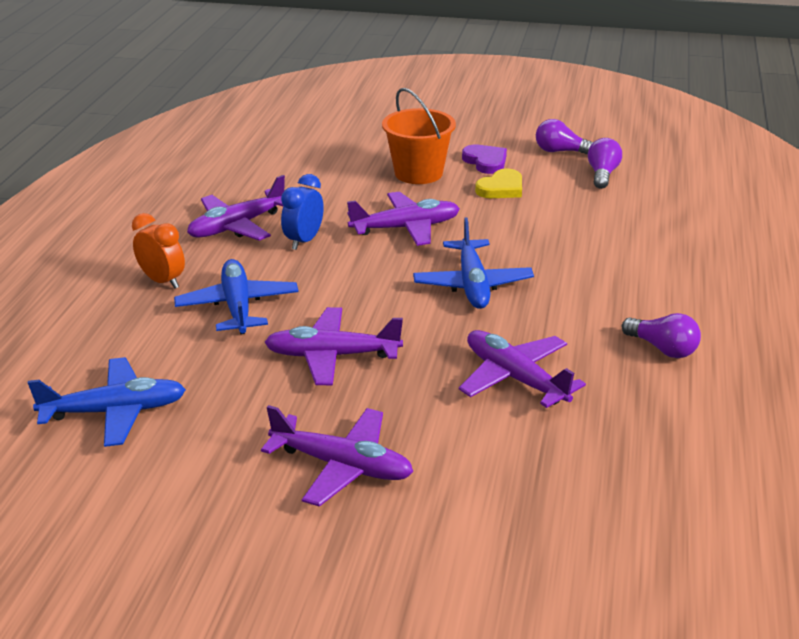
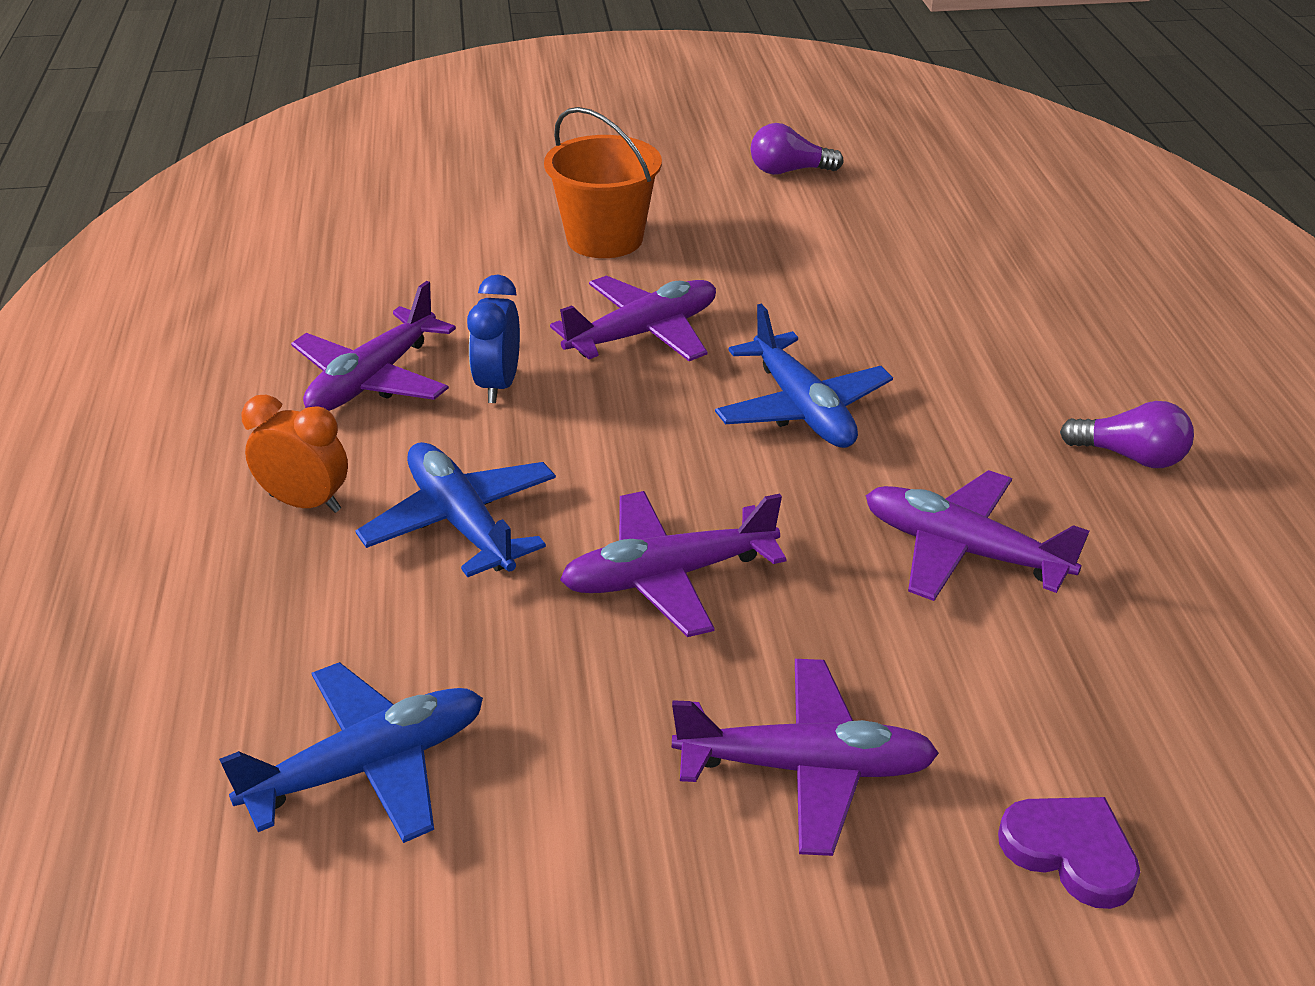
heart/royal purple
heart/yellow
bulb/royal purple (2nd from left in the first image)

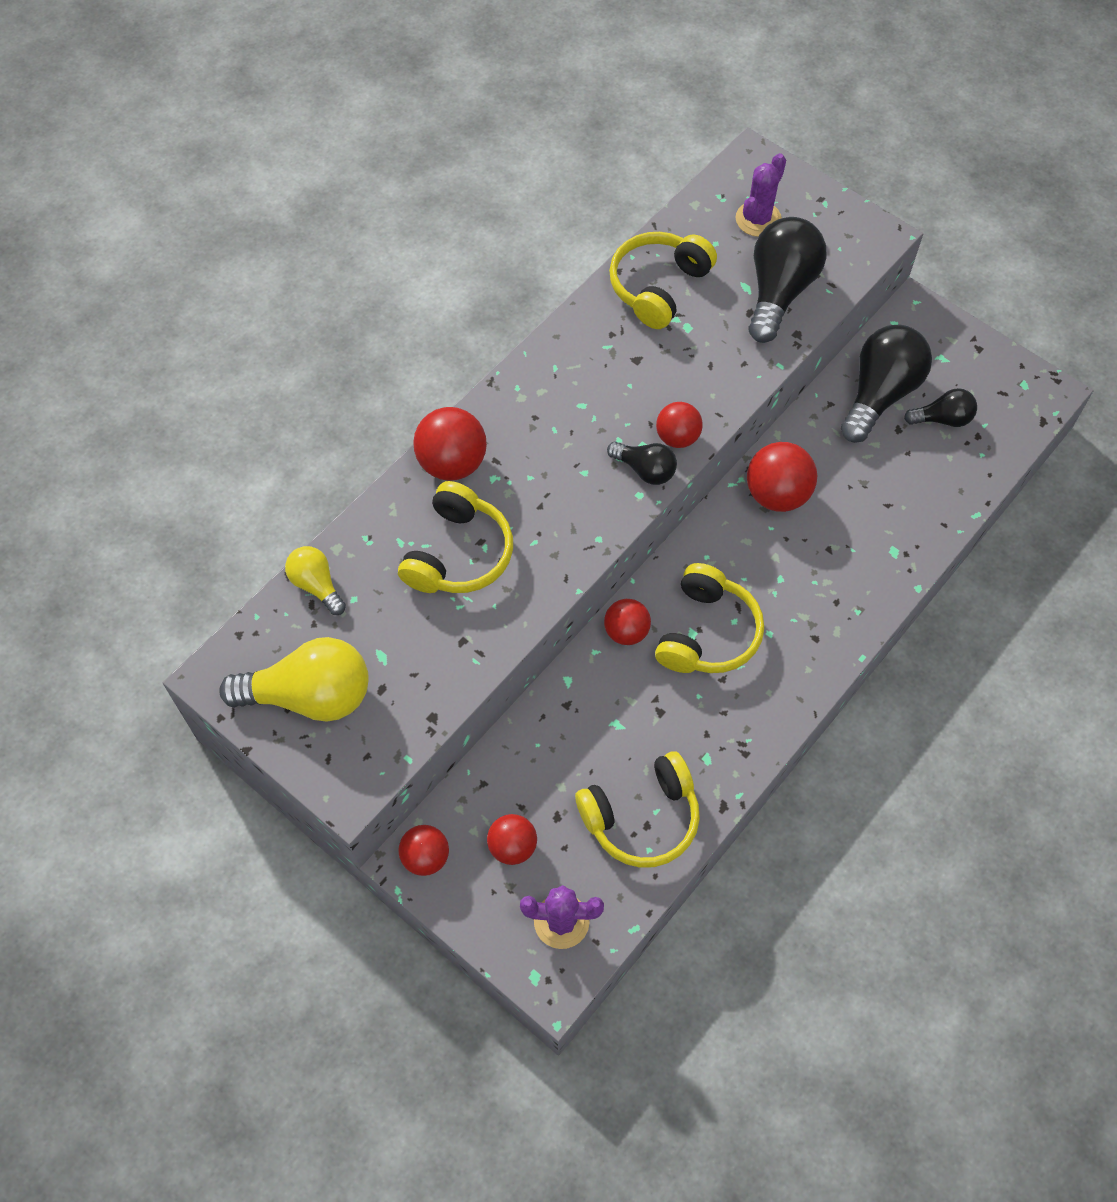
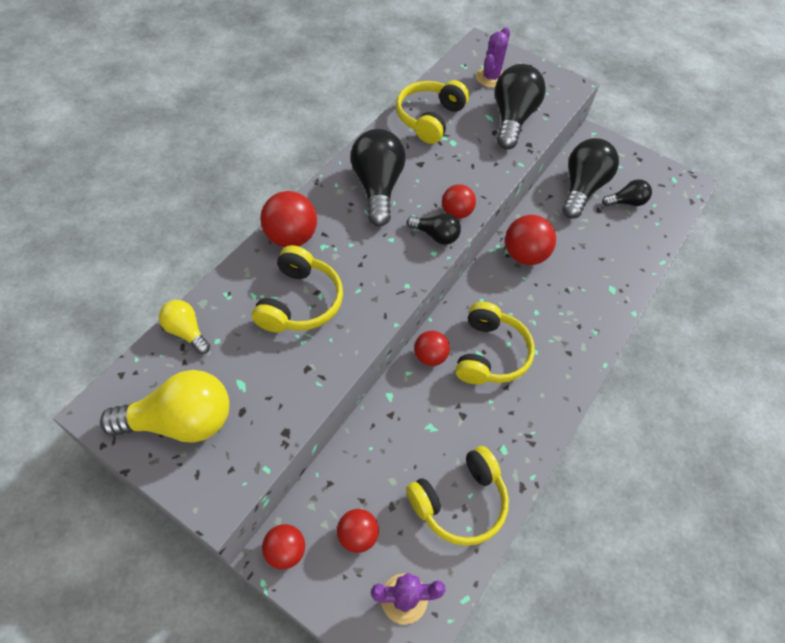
bulb/ebony (1st from left)

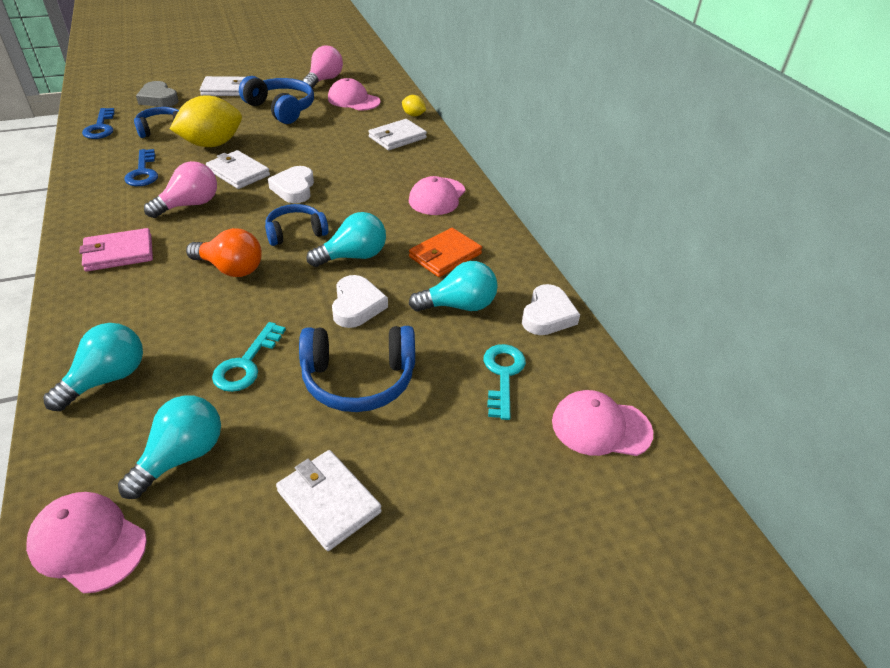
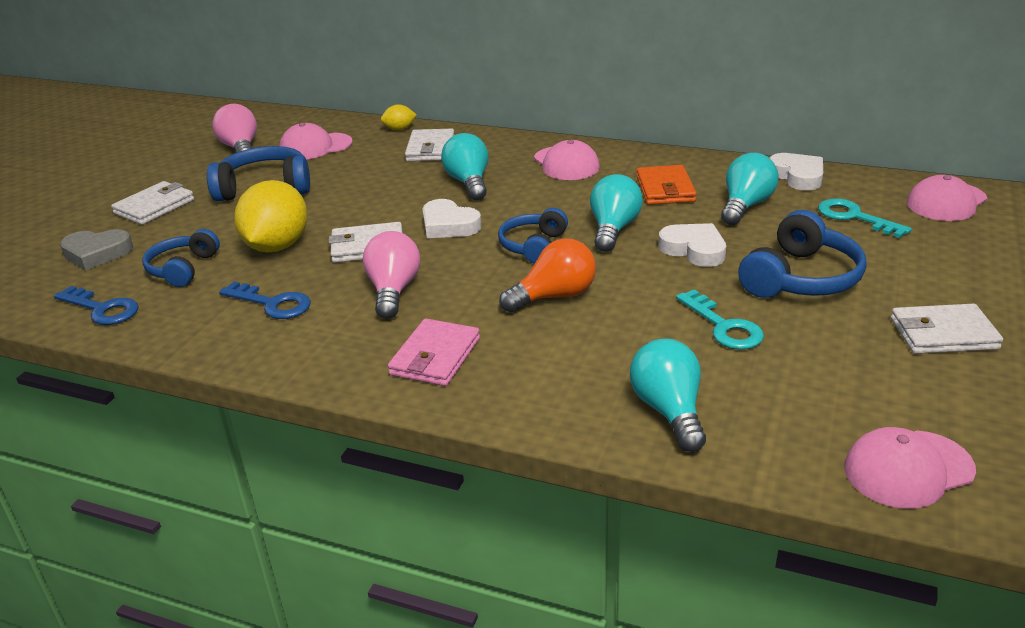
bulb/teal (1st from left)

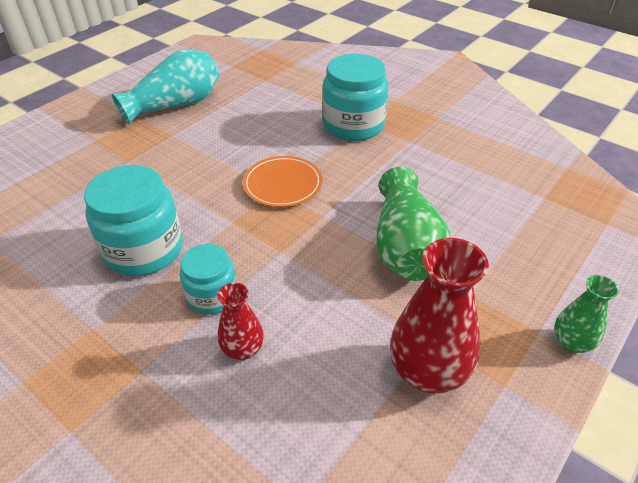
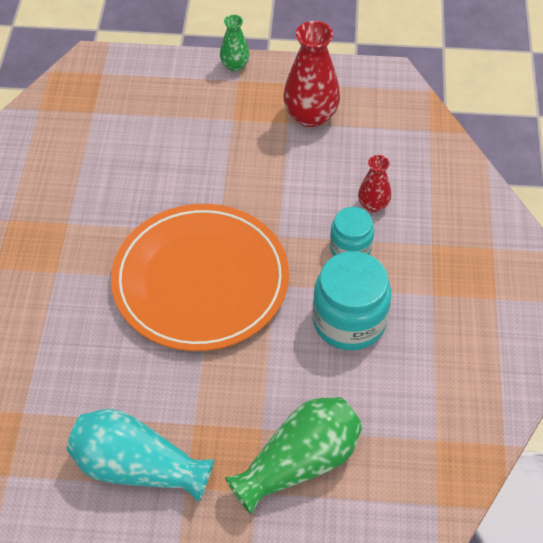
flat dish/bright orange
jar/teal (3rd from left in the first image)
tall vase/emerald (2nd from left)

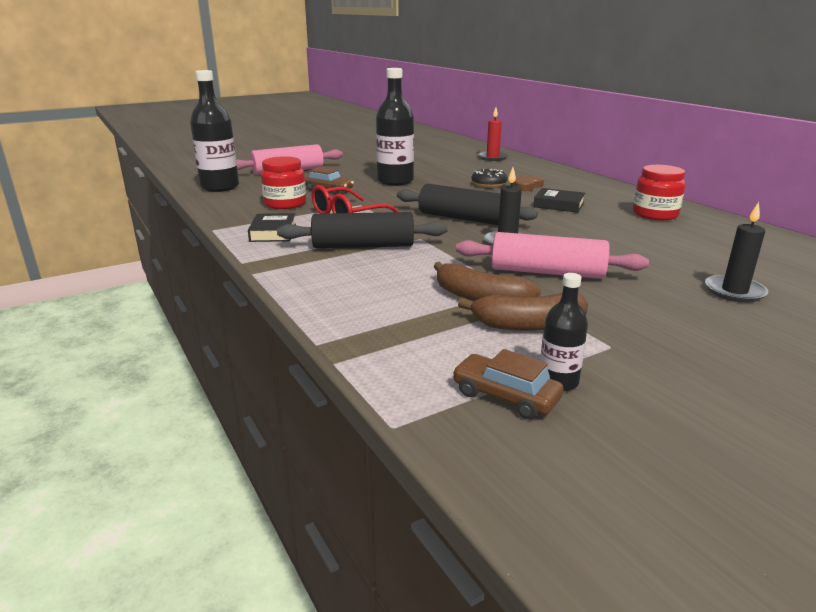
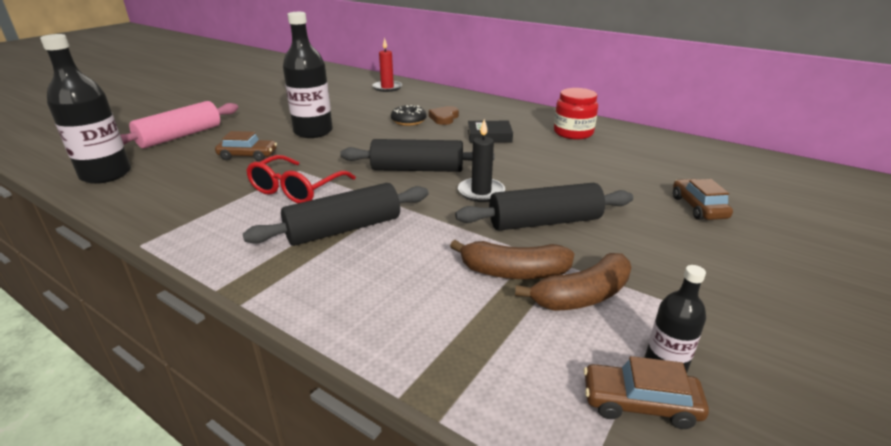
hardback/ebony (1st from left in the first image)
jar/crimson (1st from left in the first image)
dough roller/ebony (3rd from left)
automobile/dark brown (3rd from left)

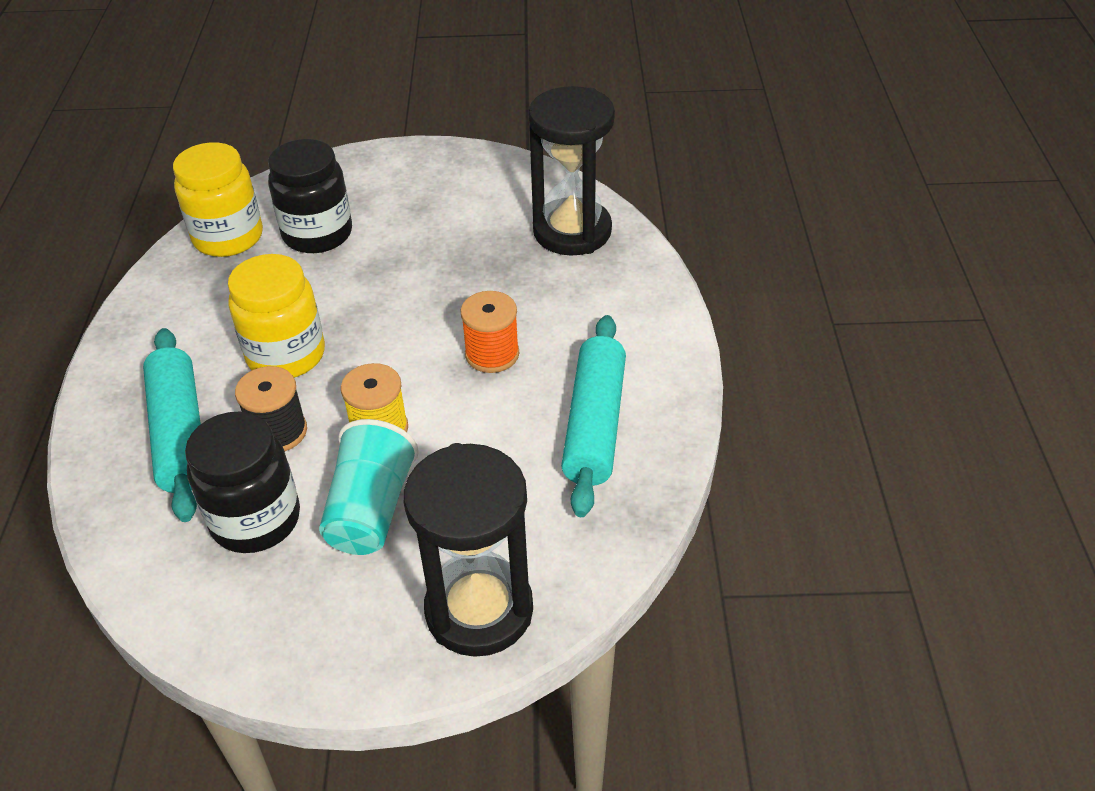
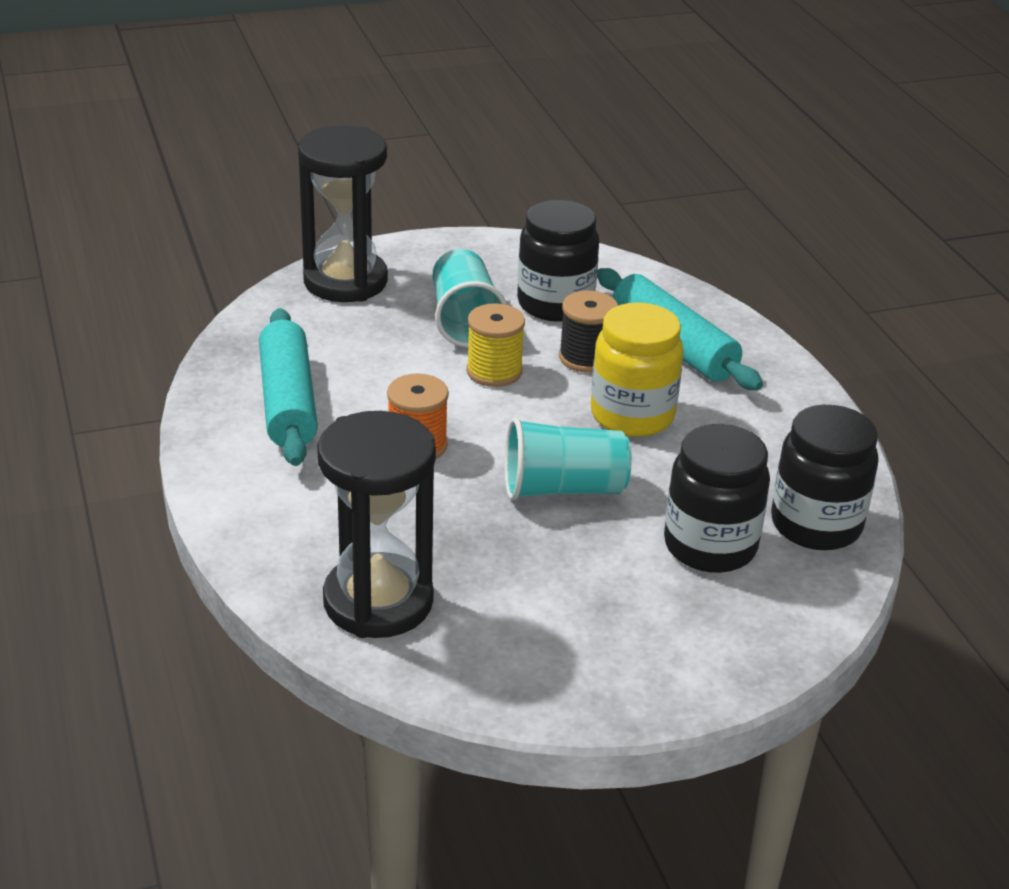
jar/ebony (3rd from left)
beaker/teal (2nd from left)

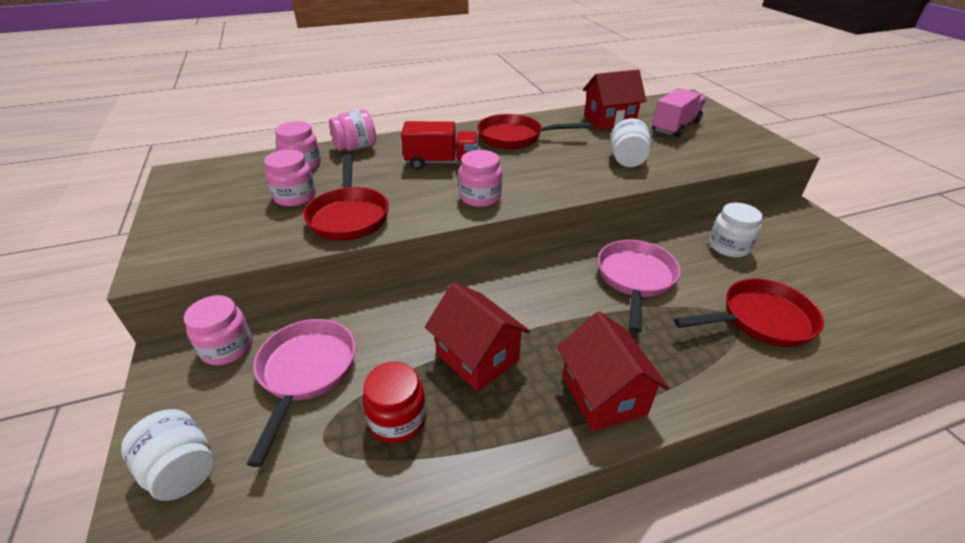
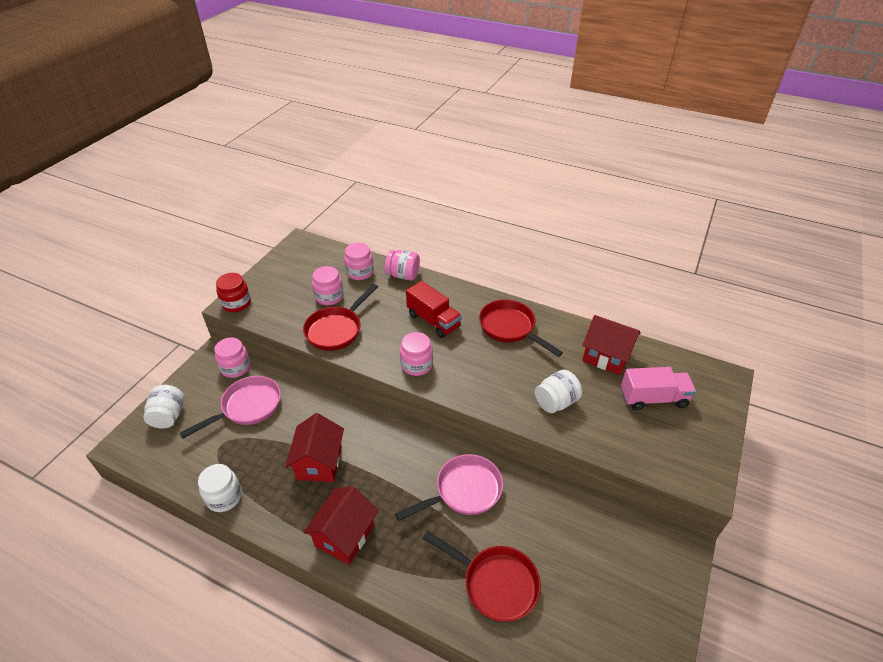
jar/crimson
jar/pure white (2nd from left)

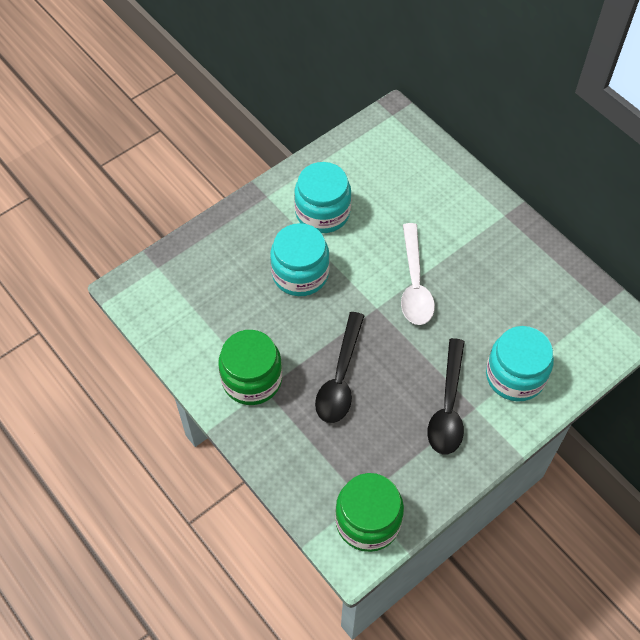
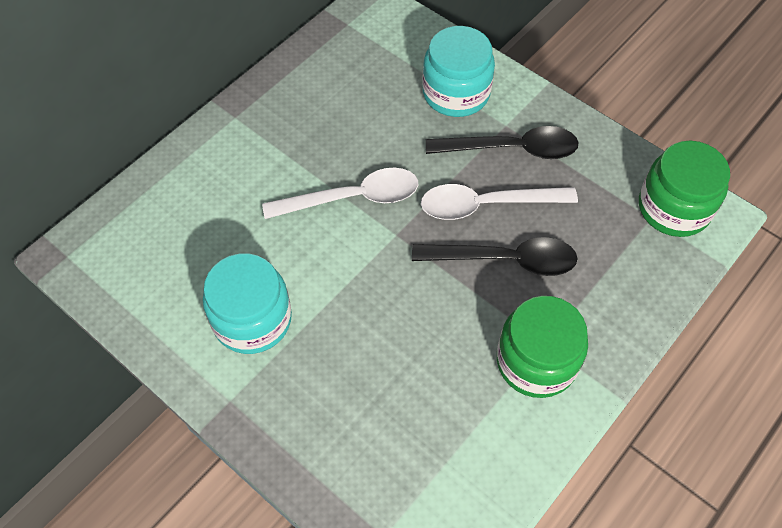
jar/teal (1st from left in the first image)
tablespoon/pure white (2nd from left)

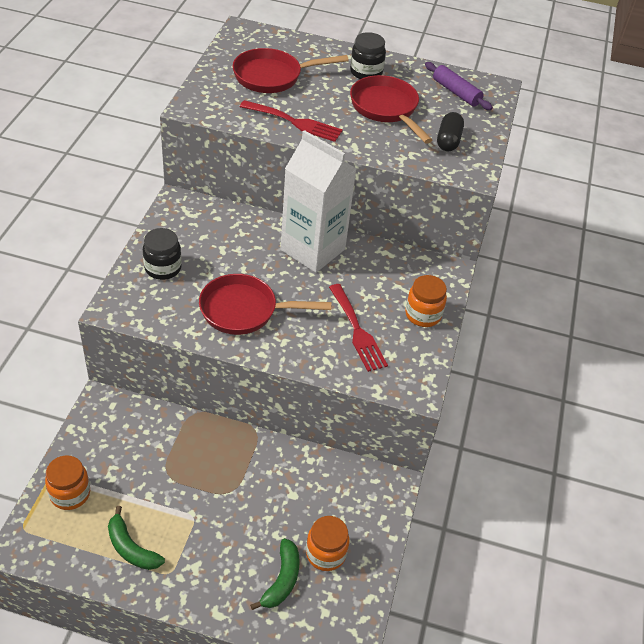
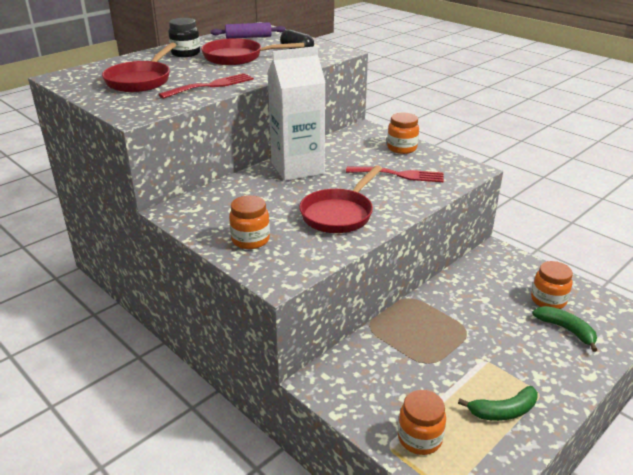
jar/bright orange (1st from left)

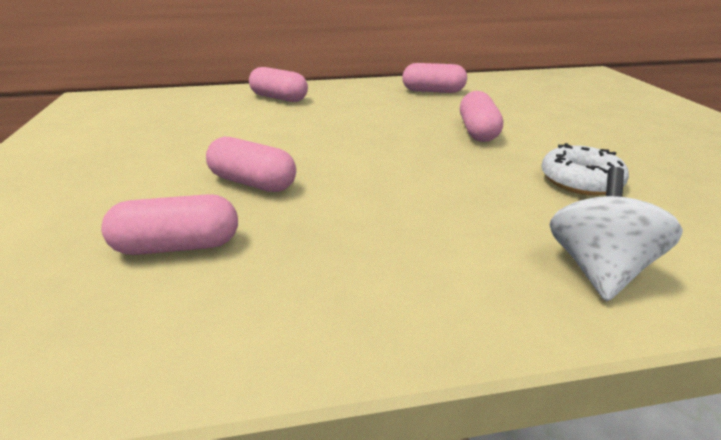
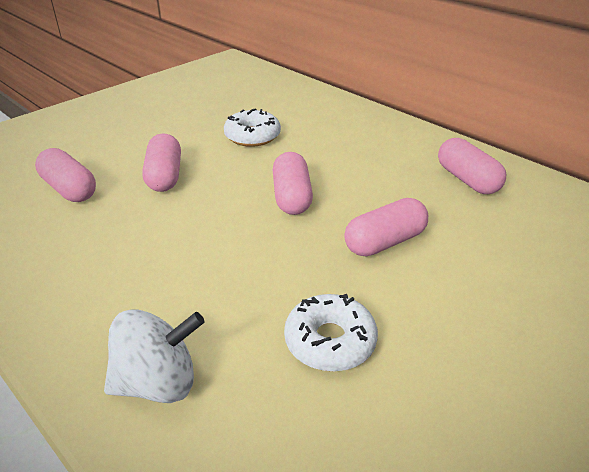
pill shape/rosy (3rd from left)
donut/pure white (1st from left)

